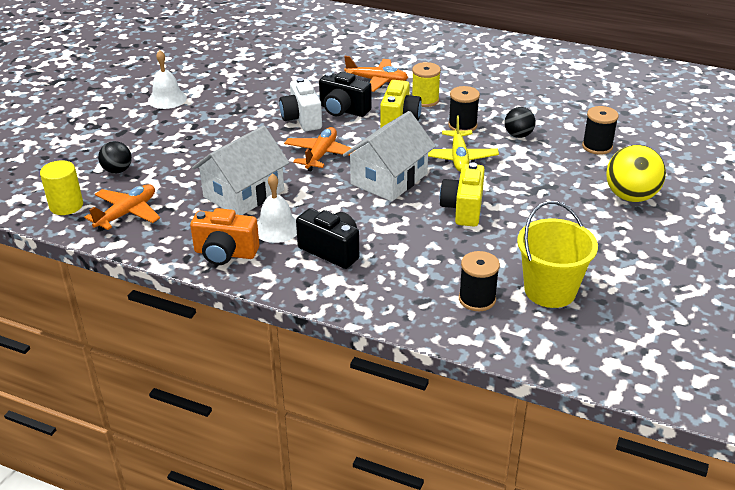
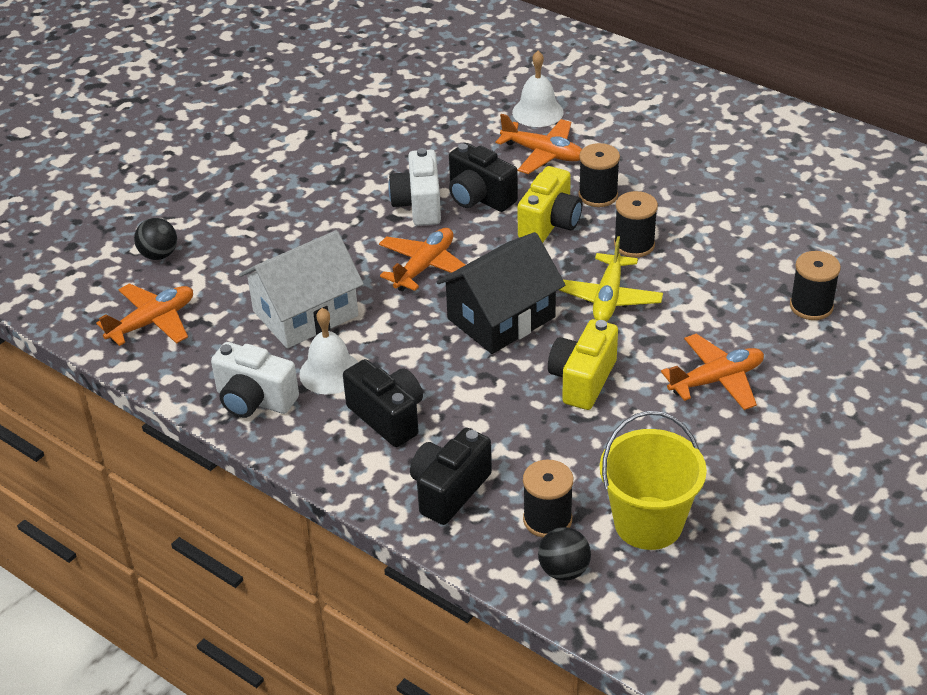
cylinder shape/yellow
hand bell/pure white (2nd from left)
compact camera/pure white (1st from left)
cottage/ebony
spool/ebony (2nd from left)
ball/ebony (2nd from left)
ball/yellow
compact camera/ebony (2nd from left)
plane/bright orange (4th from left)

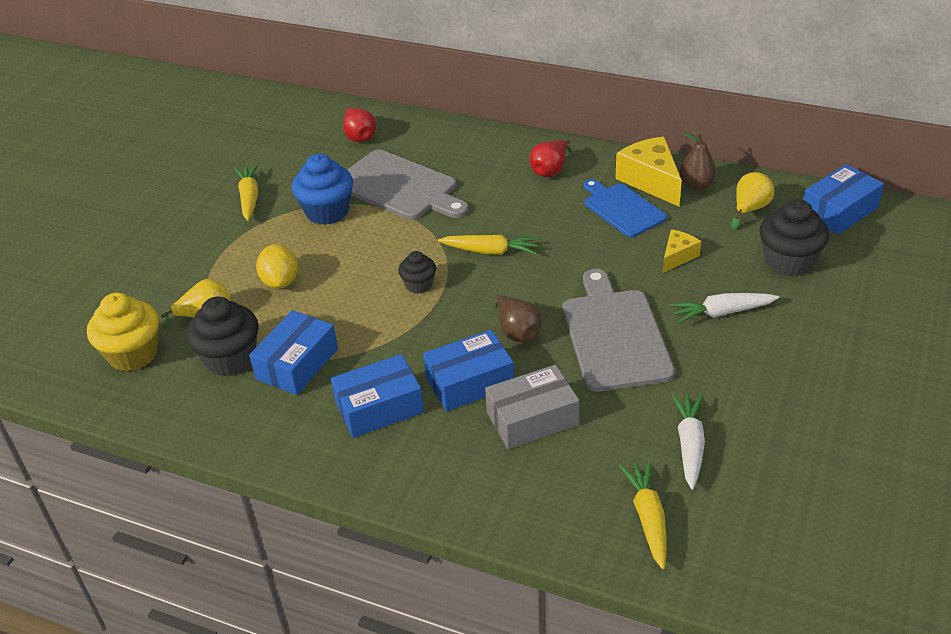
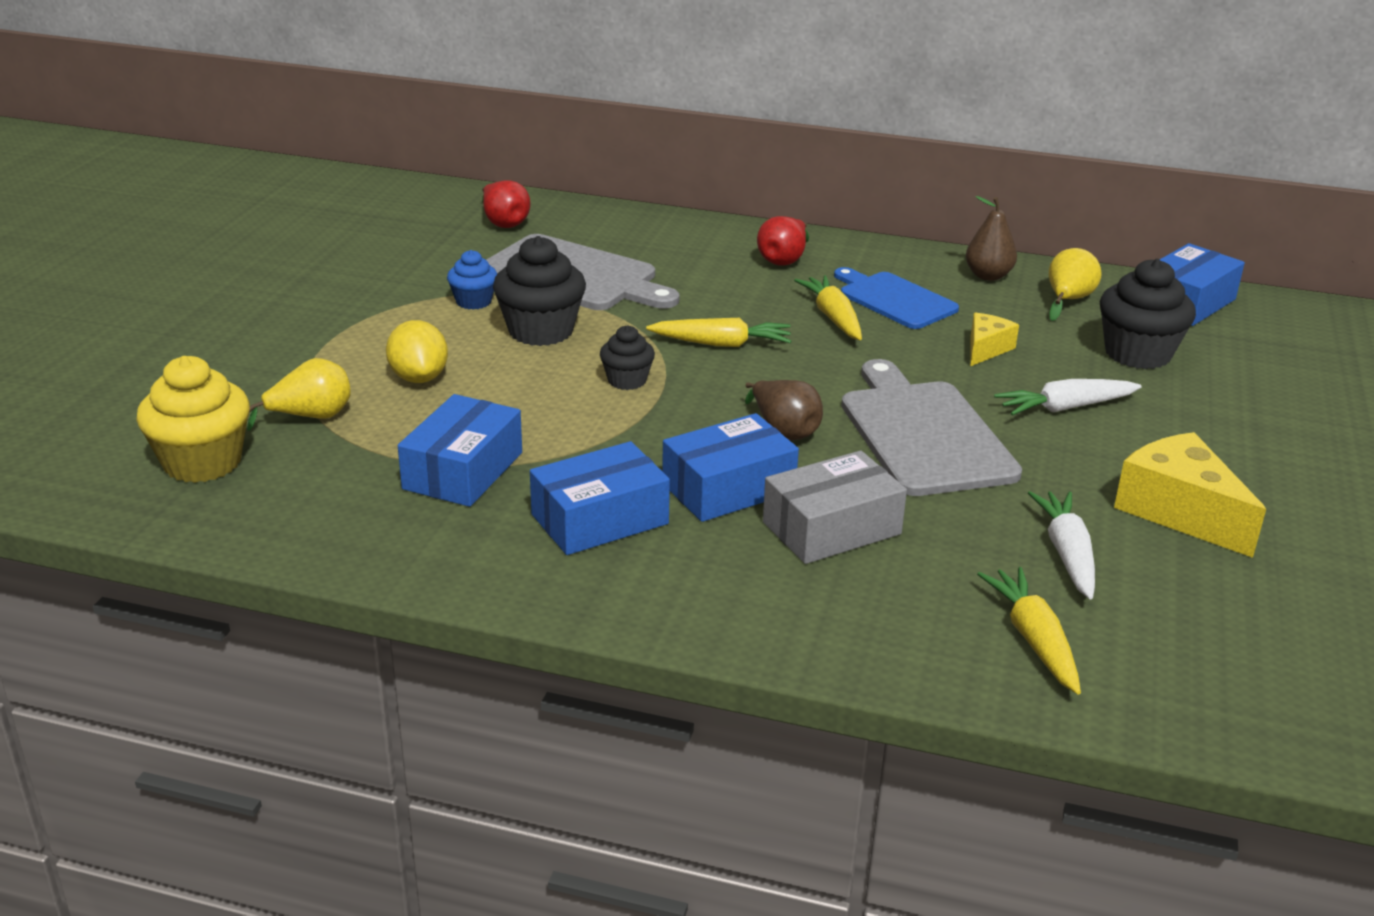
muffin/ebony (1st from left)
toy carrot/yellow (2nd from left)
muffin/royal blue
cheese wedge/yellow (2nd from left)

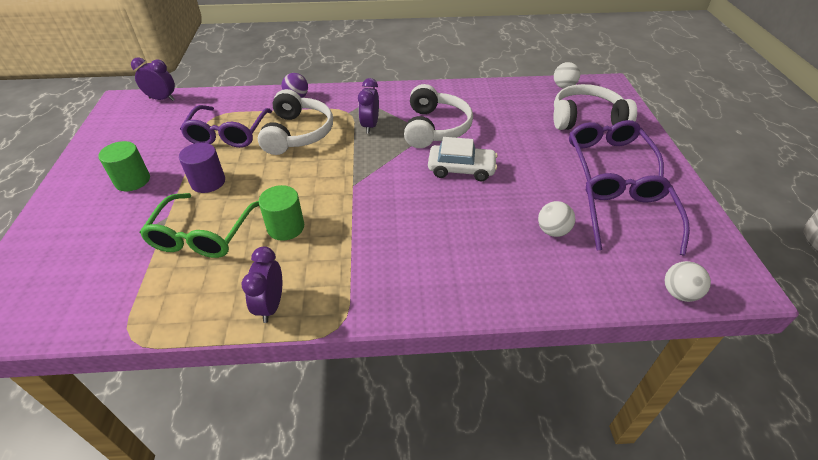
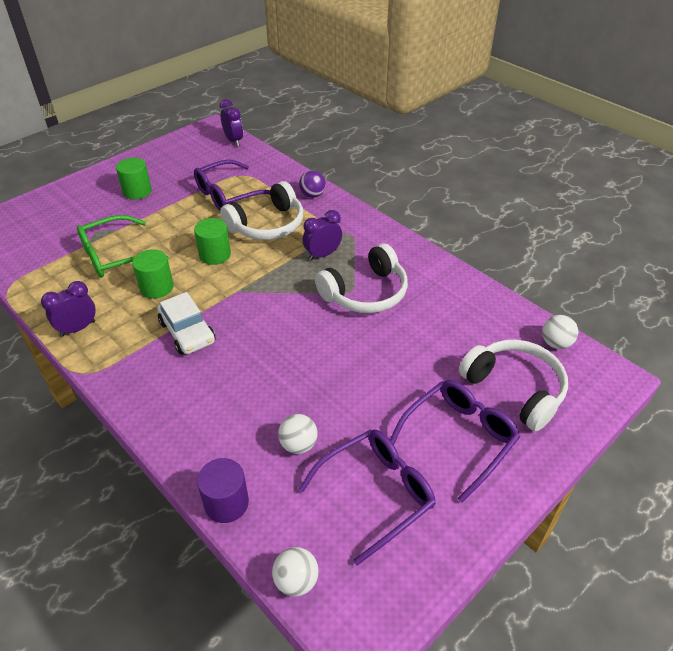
cylinder shape/royal purple
automobile/pure white
cylinder shape/emerald (3rd from left)

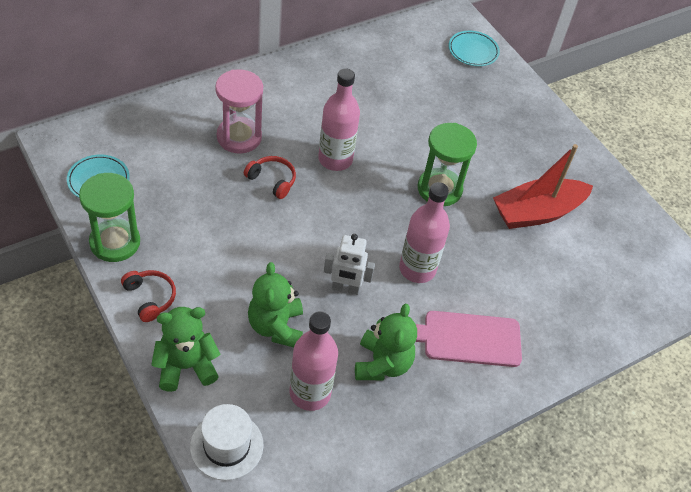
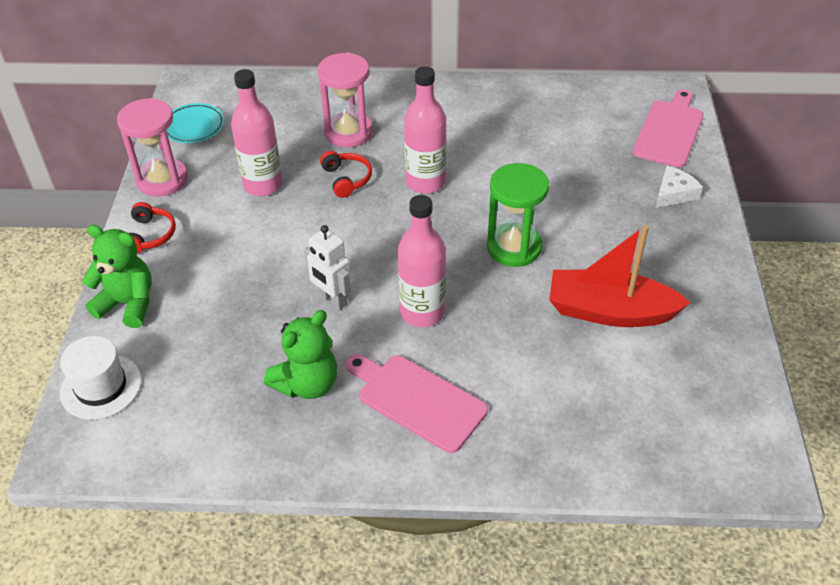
hourglass/rosy (1st from left)
stuffed bear/emerald (2nd from left in the first image)
bottle/rosy (1st from left)
chopping board/rosy (2nd from left)
cheese wedge/pure white

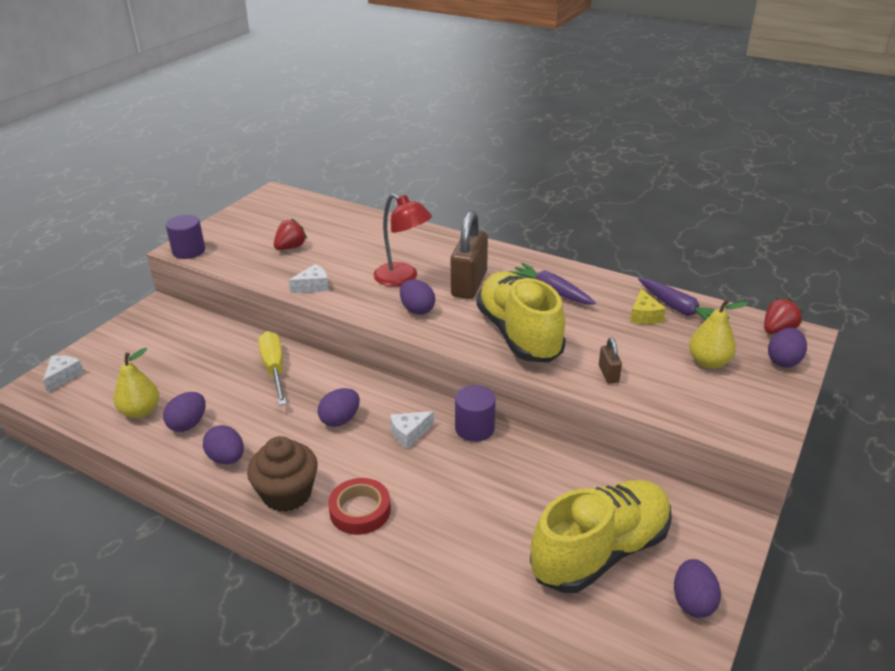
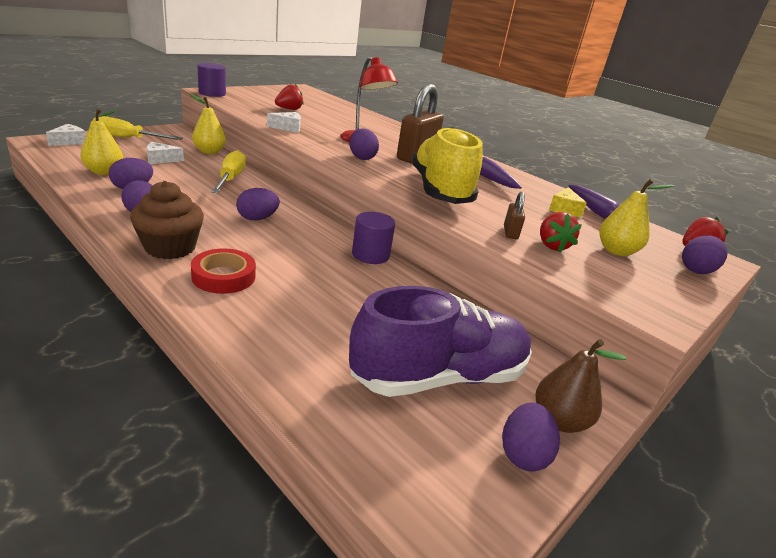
cheese wedge/pure white (2nd from left)
shoe/royal purple
screwdriver/yellow (1st from left)
toy pear/yellow (2nd from left)
toy pear/dark brown
toy strawberry/crimson (2nd from left)

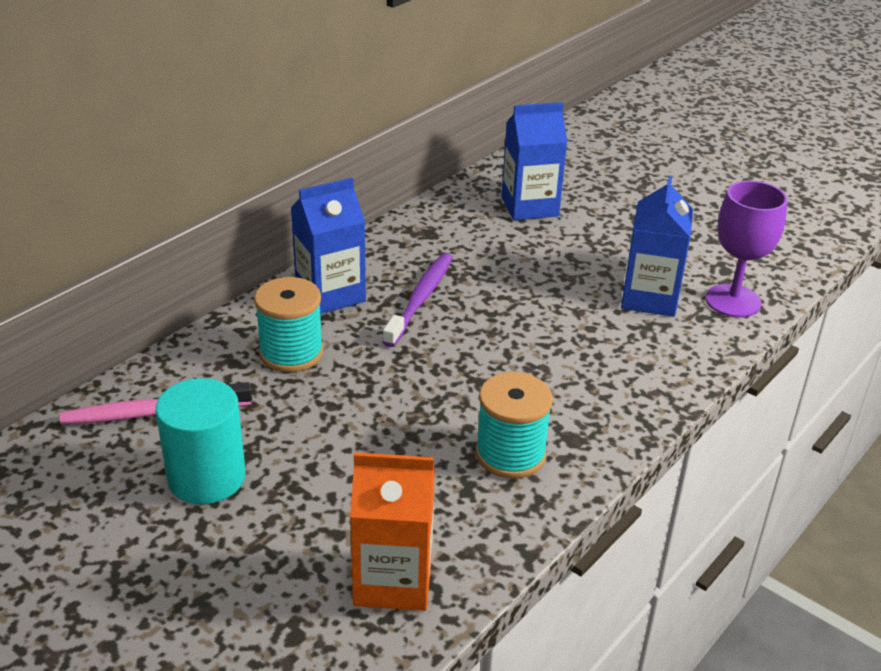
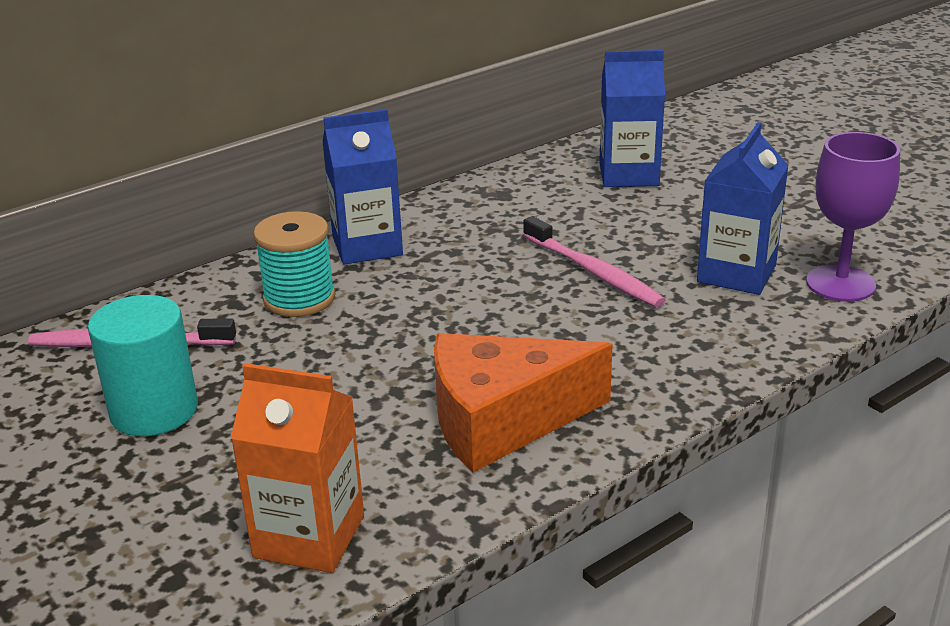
toothbrush/royal purple
cheese wedge/bright orange
toothbrush/rosy (2nd from left)

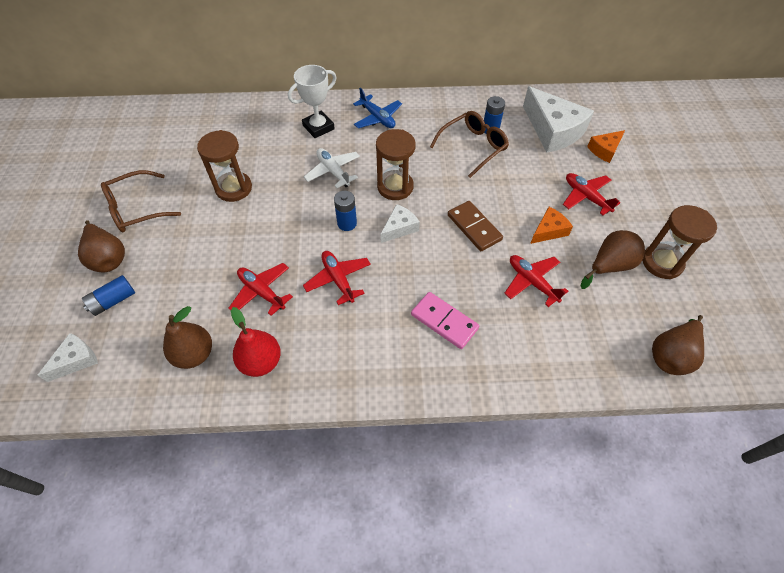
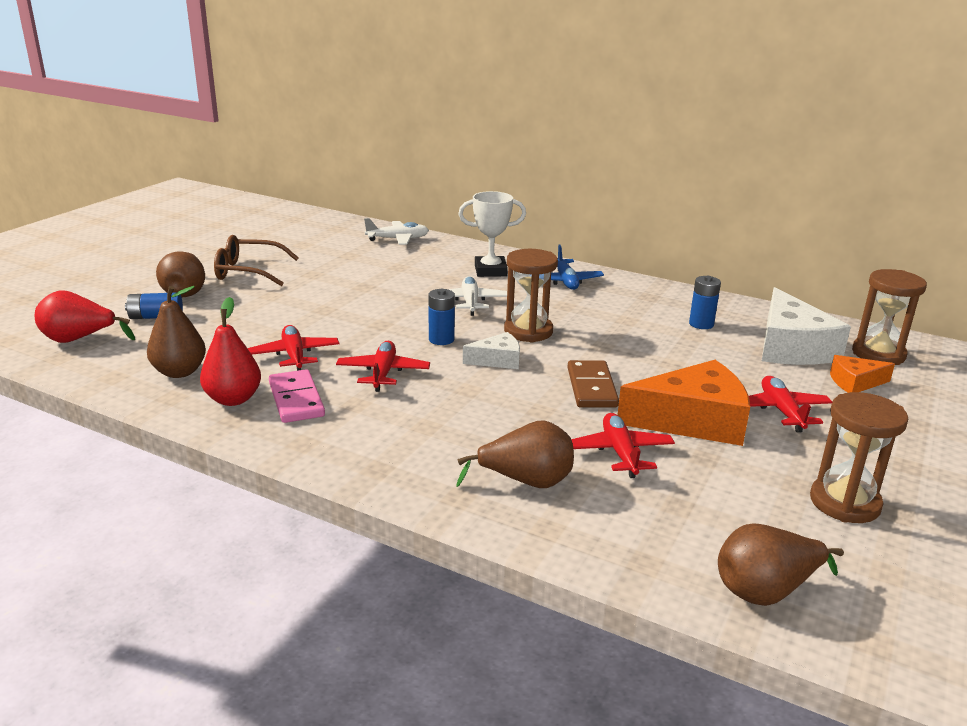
toy pear/crimson (1st from left)
hourglass/dark brown (3rd from left)
domino piece/rosy
glasses/dark brown (2nd from left in the first image)
cheese wedge/bright orange (1st from left)
toy pear/dark brown (3rd from left)
plane/pure white (1st from left)

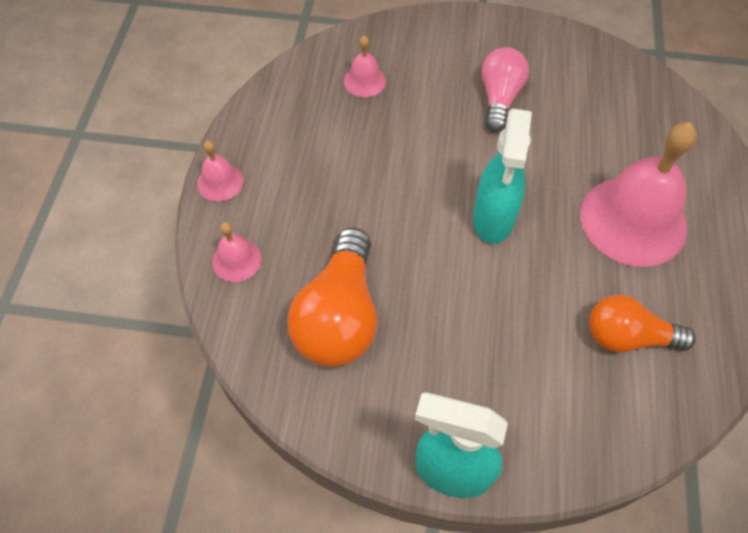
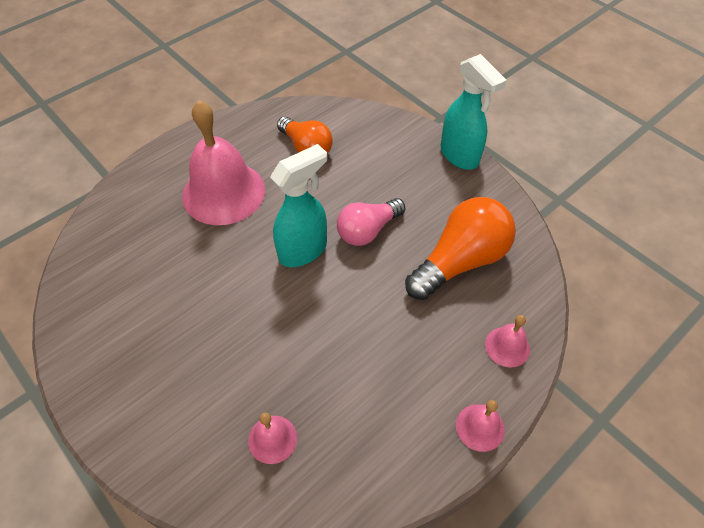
bulb/rosy

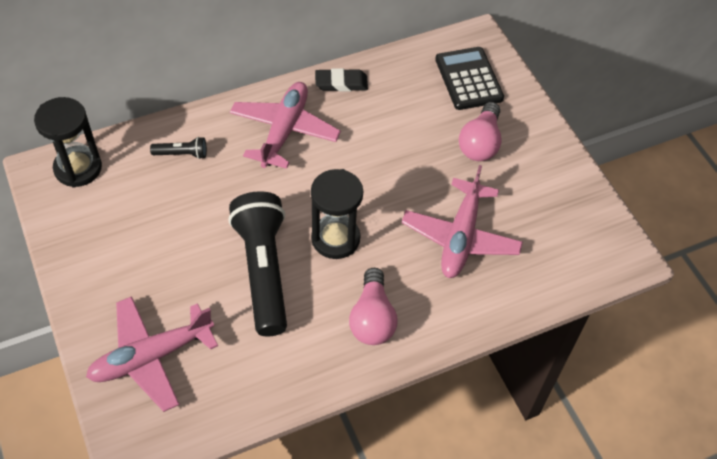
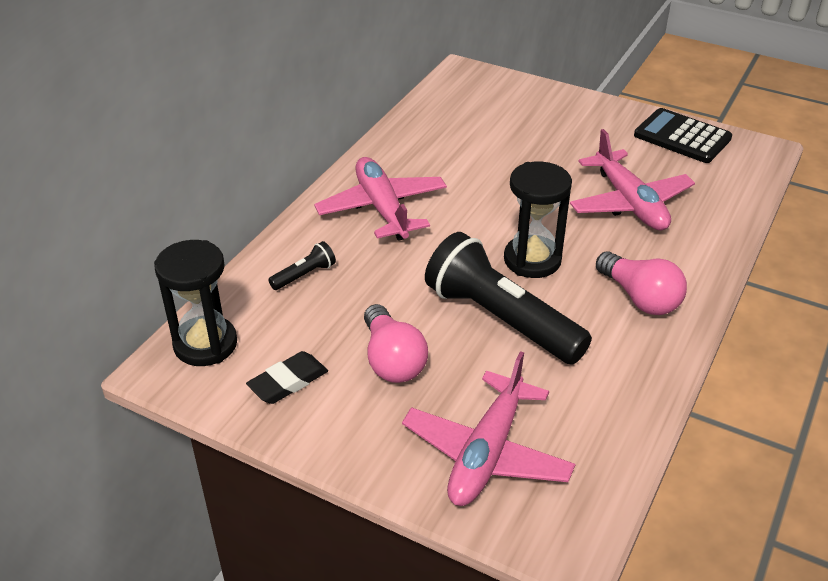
gum eraser/ebony
adding machine/ebony
bulb/rosy (1st from left)

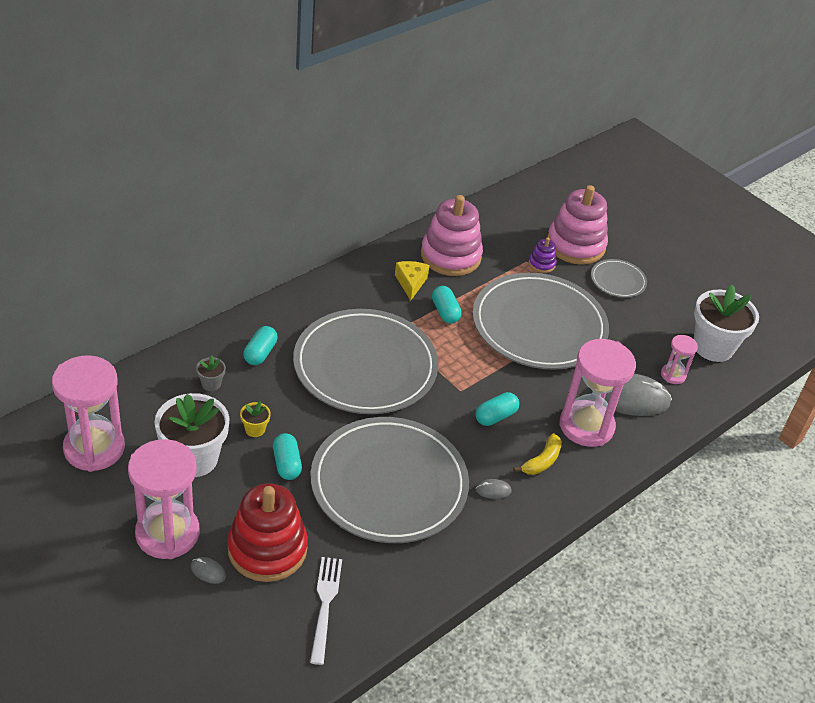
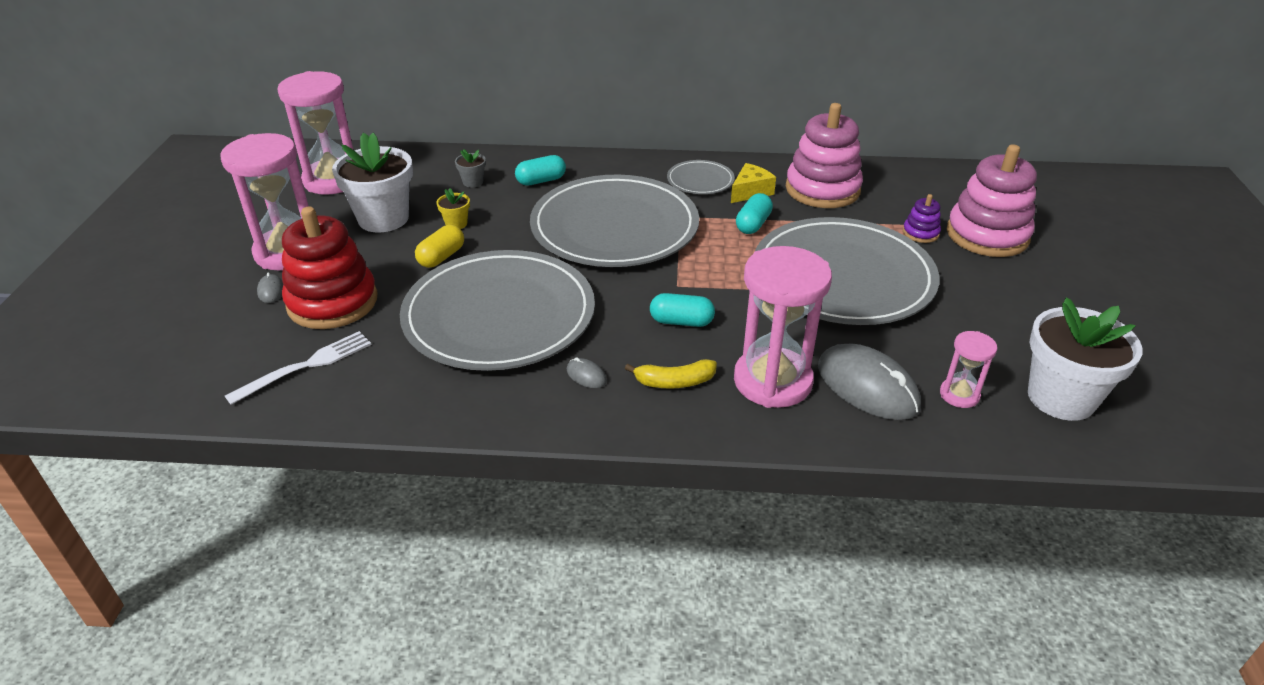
pill shape/yellow
flat dish/gray (3rd from left)

